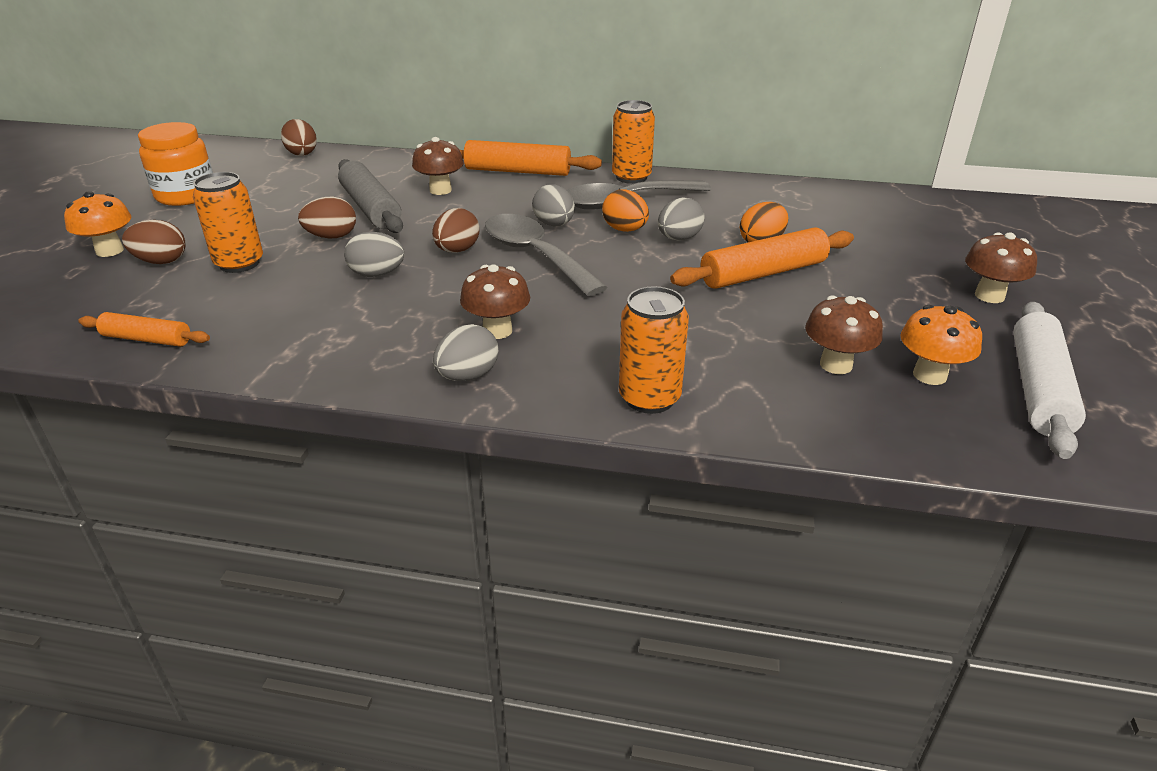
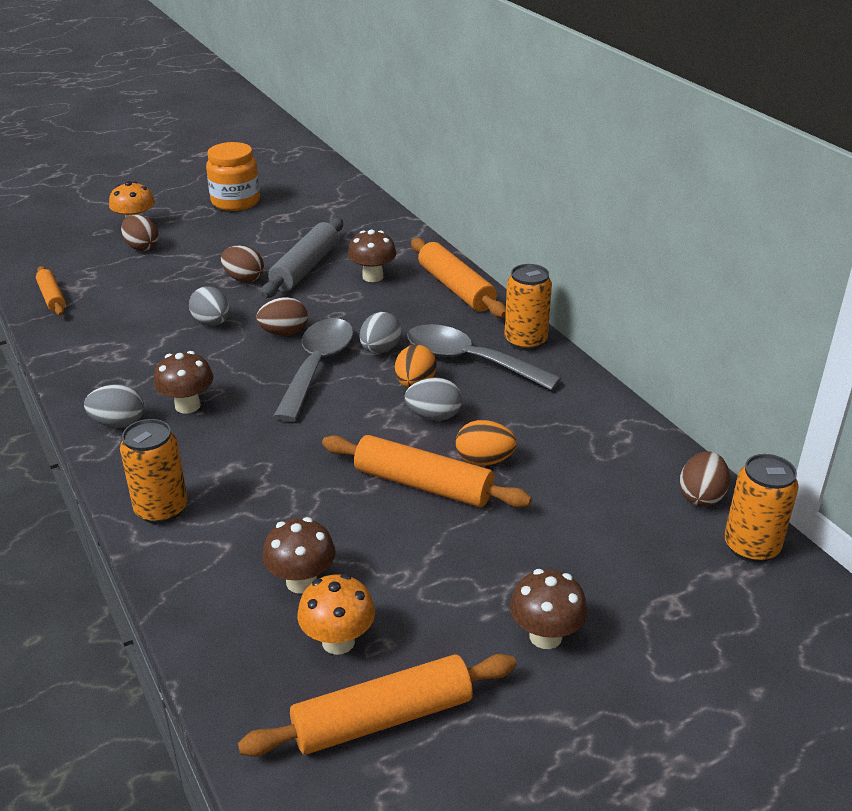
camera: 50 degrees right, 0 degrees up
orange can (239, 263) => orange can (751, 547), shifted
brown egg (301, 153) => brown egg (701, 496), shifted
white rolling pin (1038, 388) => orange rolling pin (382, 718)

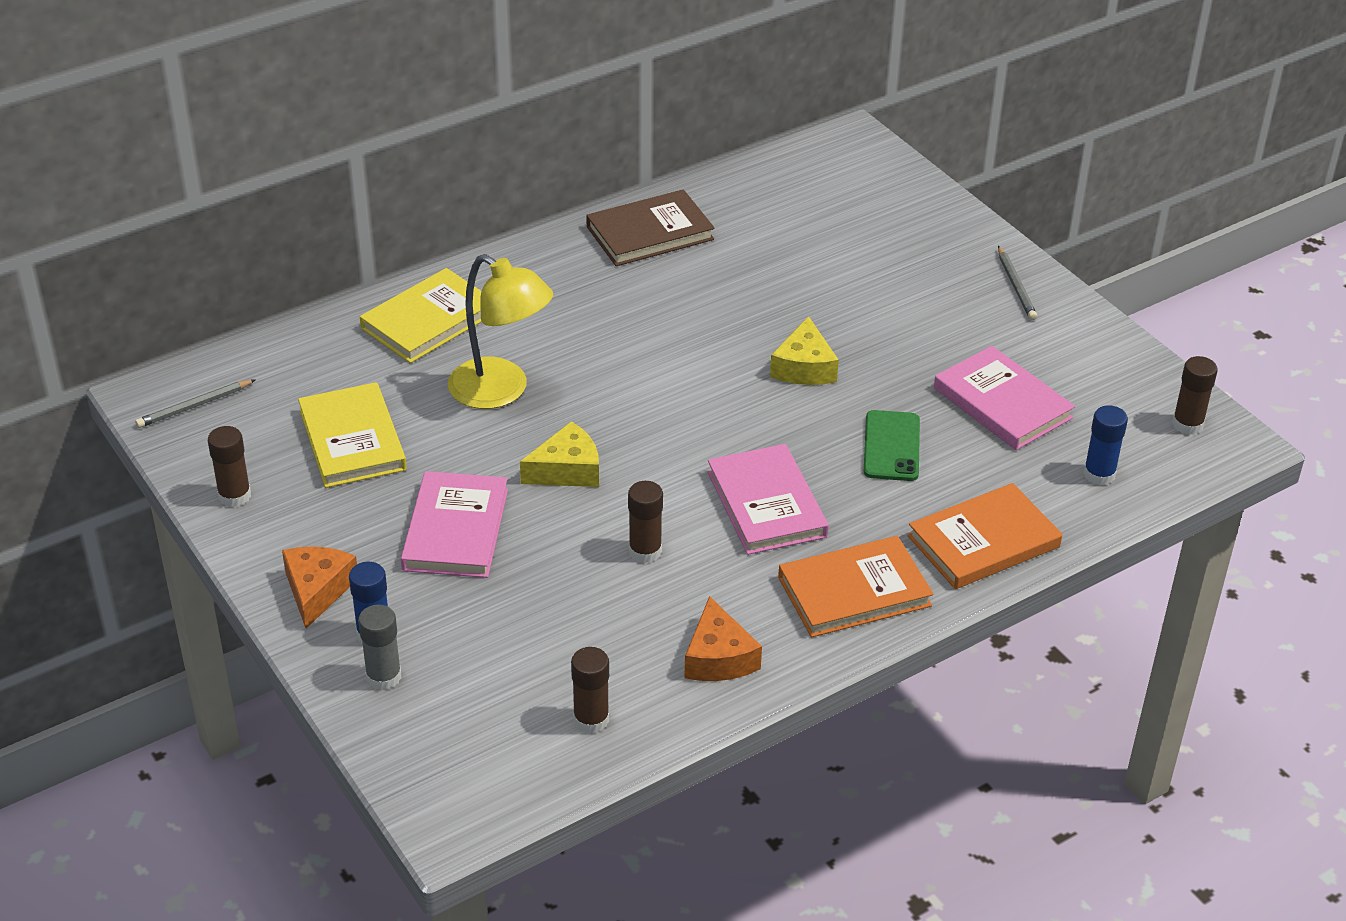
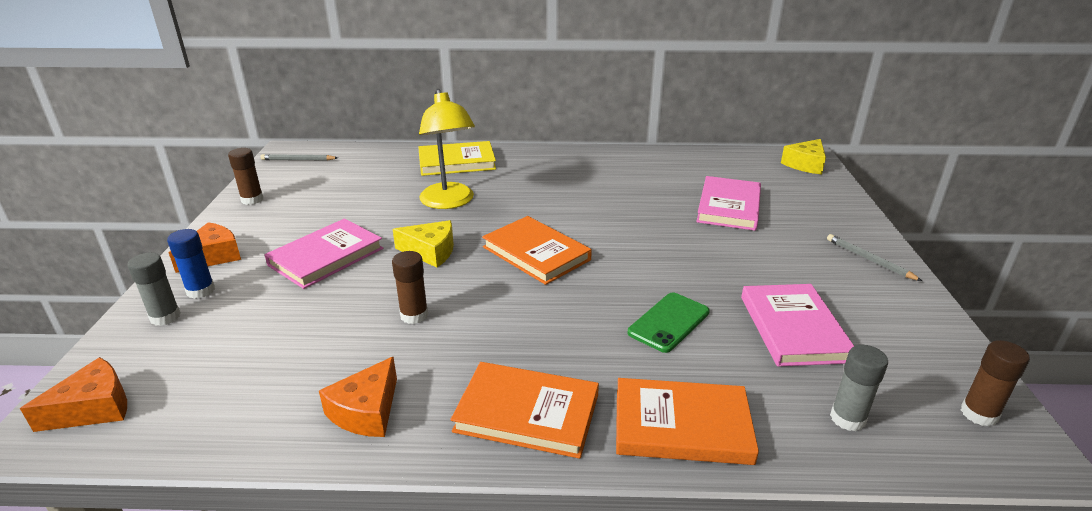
camera: 35 degrees right, 10 degrees down
yellow book (352, 440) => nothing
brown glue stick (591, 719) => nothing
brown book (650, 233) => nothing
pink book (767, 504) => pink book (729, 207), shifted
yellow cheese (804, 367) => yellow cheese (805, 164), shifted
grey pencil (1016, 286) => grey pencil (869, 259), 120 degrees clockwise
blue glue stick (1099, 474) => grey glue stick (847, 418)
nothing => orange cheese (94, 408)
nothing => orange book (536, 253)

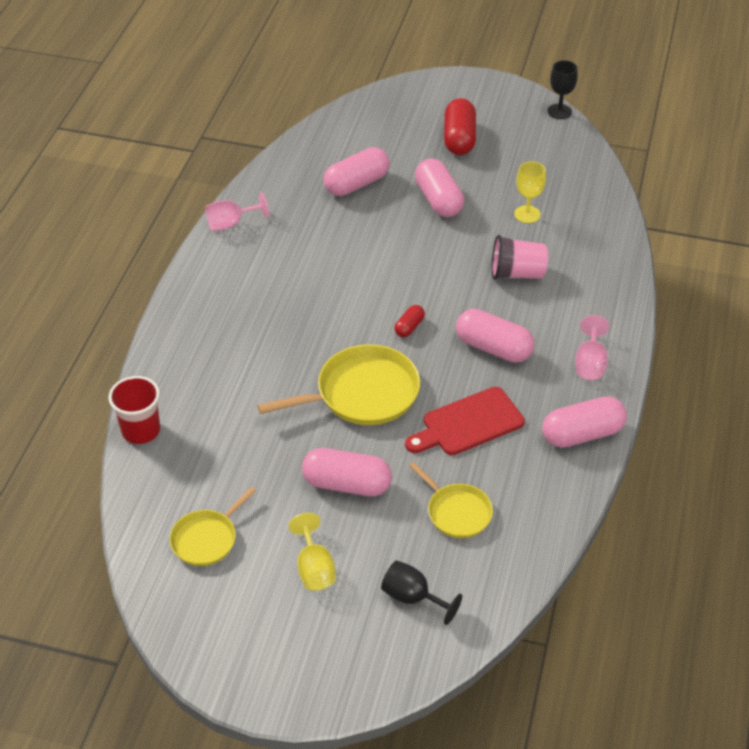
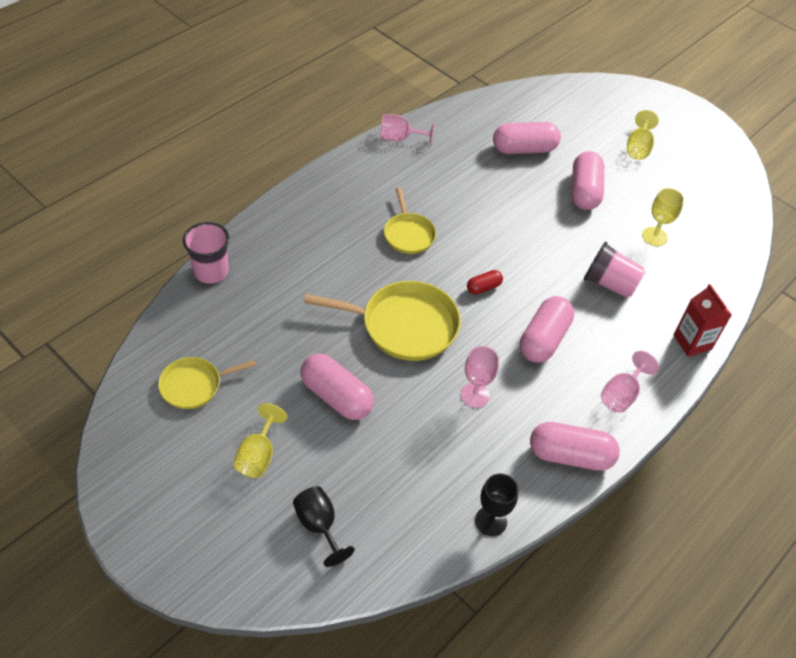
camera: 25 degrees right, 5 degrees up
red cup (141, 430) => pink cup (211, 271)
red cutting board (468, 423) => pink goblet (475, 395)
yellow pan (457, 512) => yellow pan (408, 234), shifted
red capsule (459, 139) => yellow goblet (638, 148)
pink capsule (493, 348) => pink capsule (543, 339), 60 degrees clockwise
black goblet (559, 111) => black goblet (491, 521), shifted
nothing => red carton (692, 342)

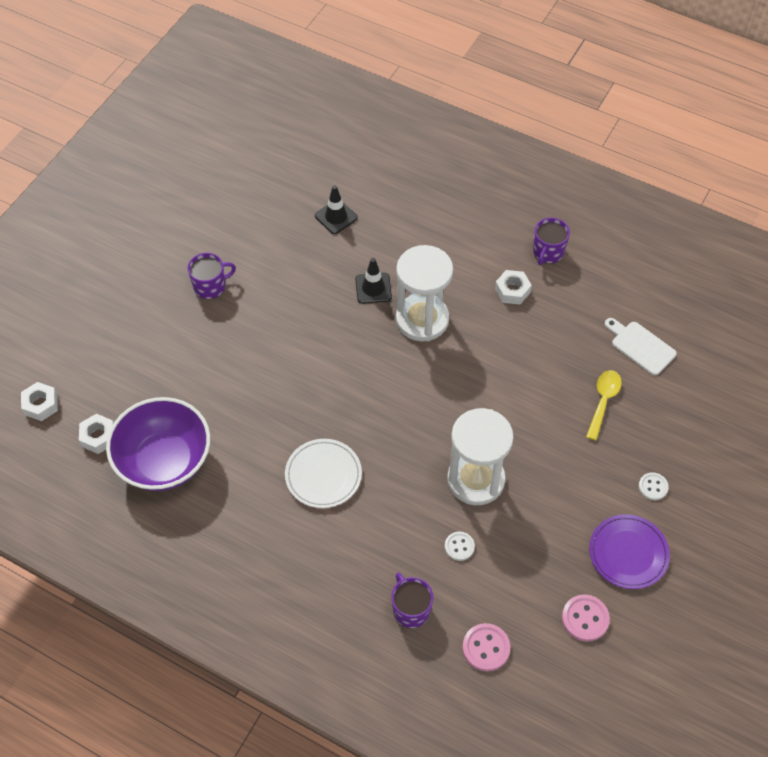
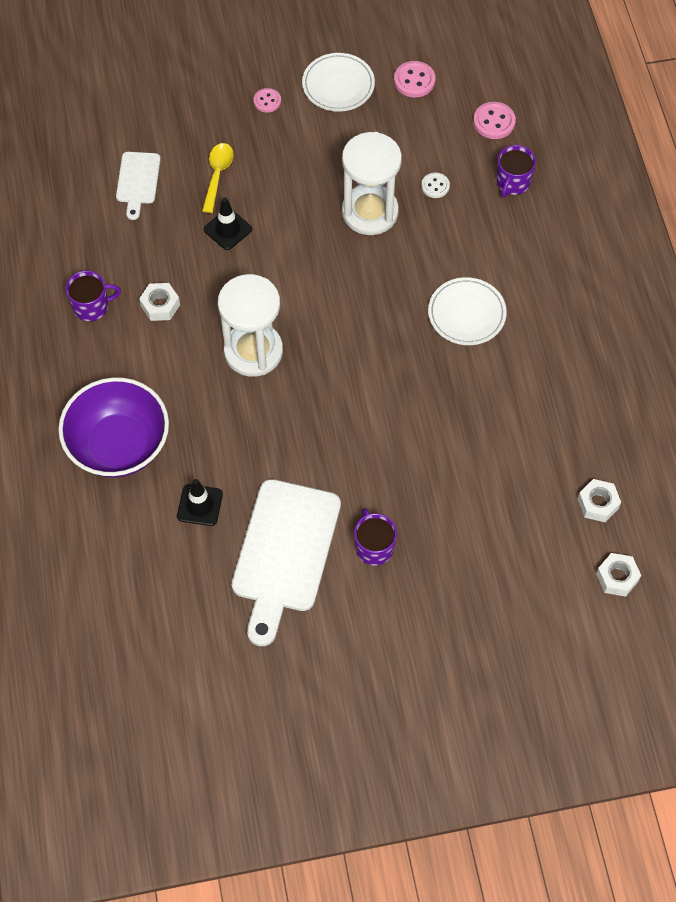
camera: 130 degrees left, 5 degrees up
purple bowl (164, 461) => purple bowl (119, 445), shifted
purple mug (210, 286) => purple mug (374, 547), 45 degrees clockwise
black traffic cone (373, 288) => black traffic cone (227, 229), shifted
yellow spoon (603, 401) => yellow spoon (217, 175), 120 degrees clockwise
purple plate (628, 553) => white plate (338, 85)
white button (653, 487) => pink button (267, 101)
nothing => white cutting board (284, 553)

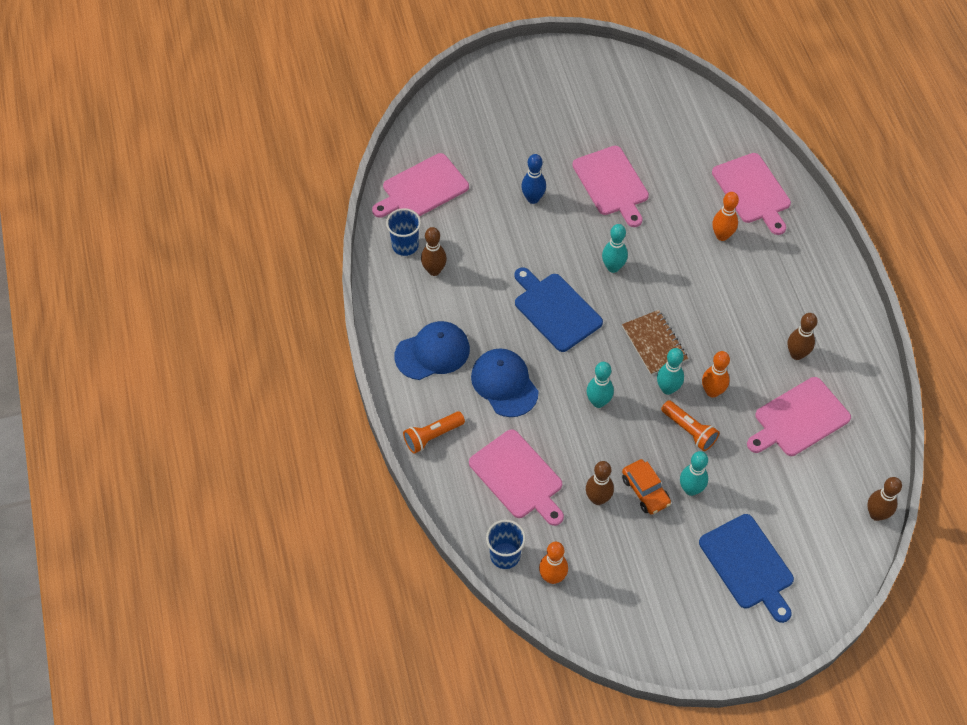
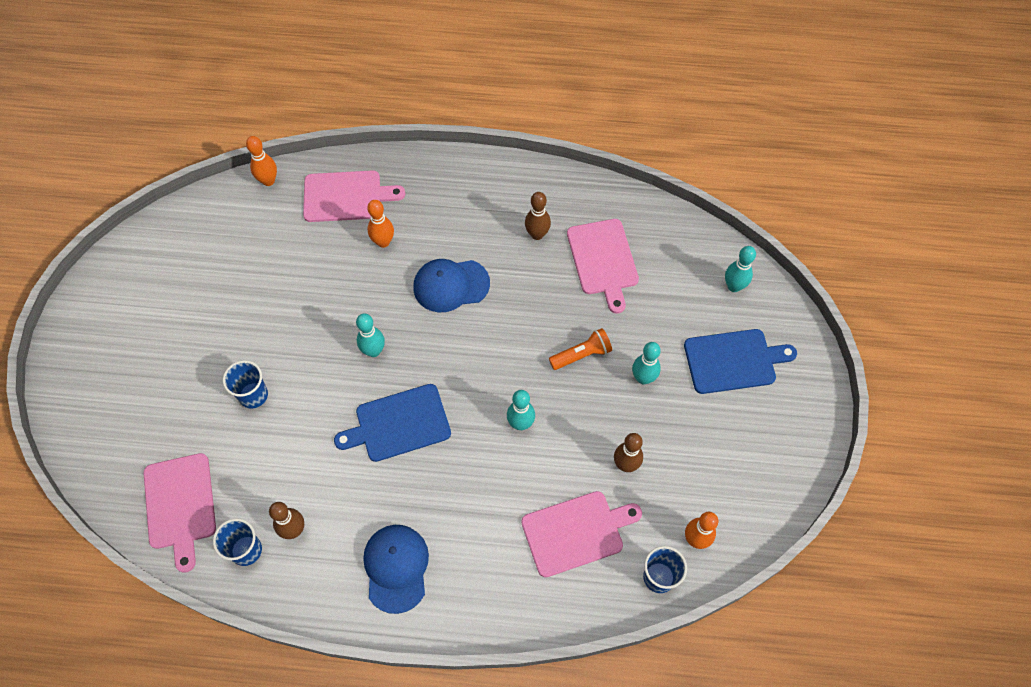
camera: 70 degrees left, 5 degrees up
orange flashlight (432, 436) => nothing
blue cap (504, 384) => blue cap (451, 285), shifted
blue bowling pin (533, 199) => blue cup (253, 395)
pink cutting board (612, 184) => nothing
brown notebook (654, 343) => nothing
orange car (645, 491) => nothing
turquoise bowling pin (667, 389) => turquoise bowling pin (734, 286), shifted
orange bowling pin (712, 391) => orange bowling pin (268, 181), shifted
brown bowling pin (876, 514) => nothing

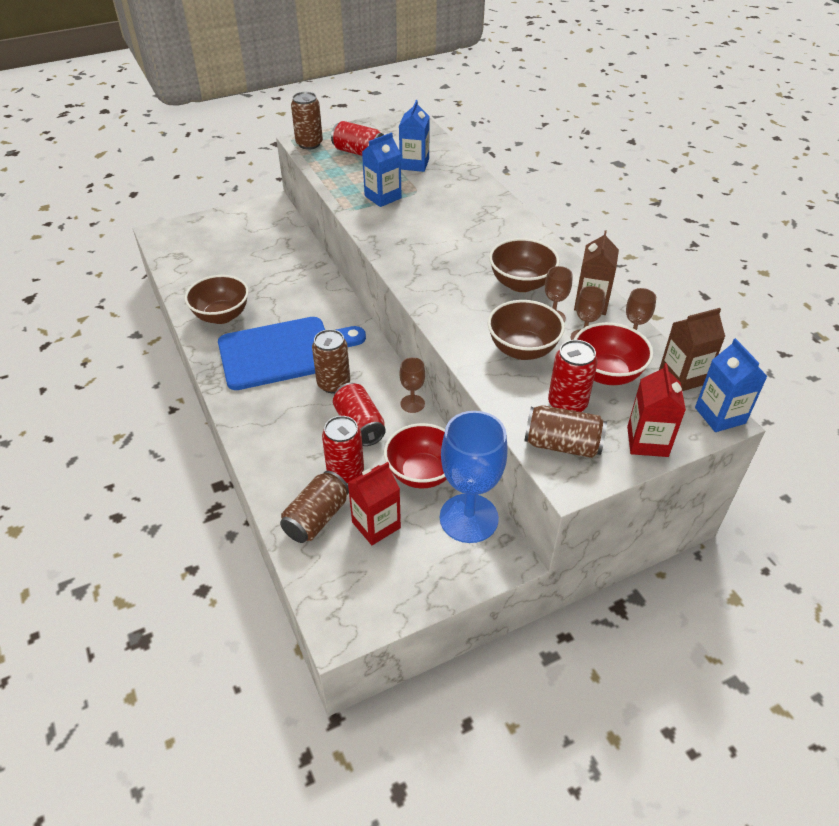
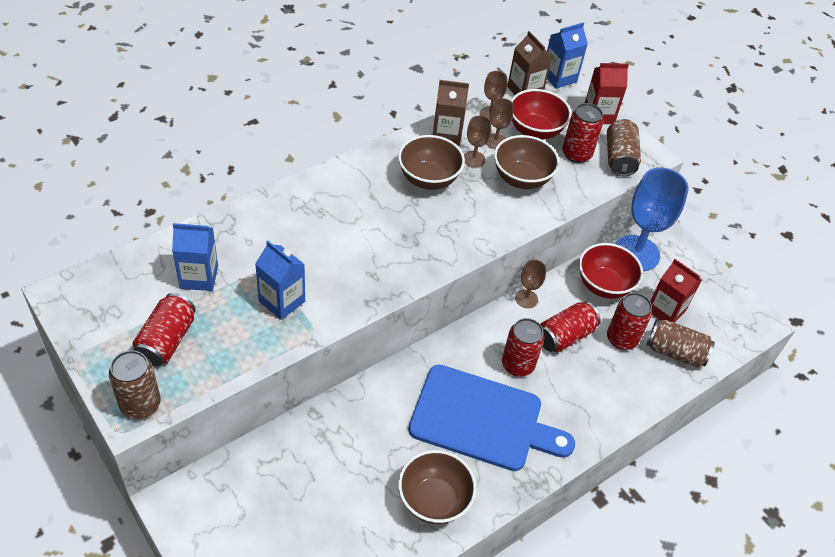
camera: 105 degrees left, 5 degrees up
blue cutting board (283, 352) => blue cutting board (482, 419), 135 degrees clockwise
brown can (333, 384) => red can (517, 365)

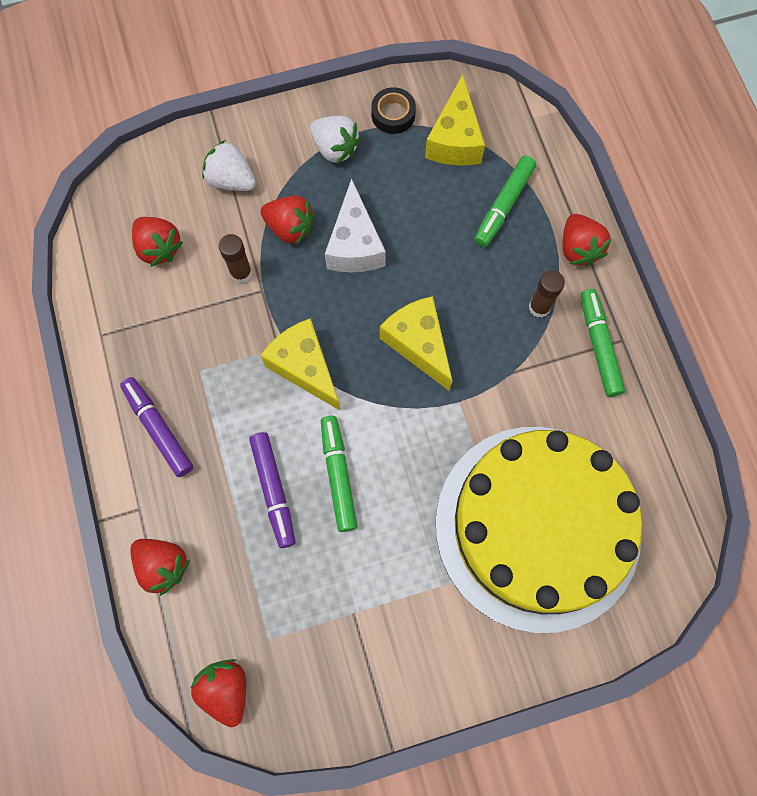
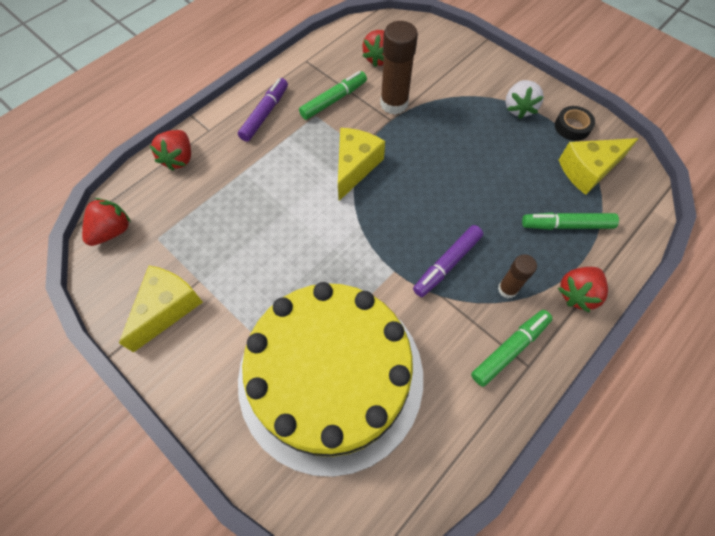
camera: 60 degrees right, 10 degrees down
white strawberry (231, 180) => nothing
brown glue stick (241, 273) => brown glue stick (394, 104), x1.75
purple marker (273, 490) => purple marker (447, 264), shifted
red strawberry (290, 228) => nothing
green marker (338, 475) => green marker (333, 100), shifted
white cheese (354, 245) => nothing
yellow cheese (418, 344) => yellow cheese (167, 308), shifted

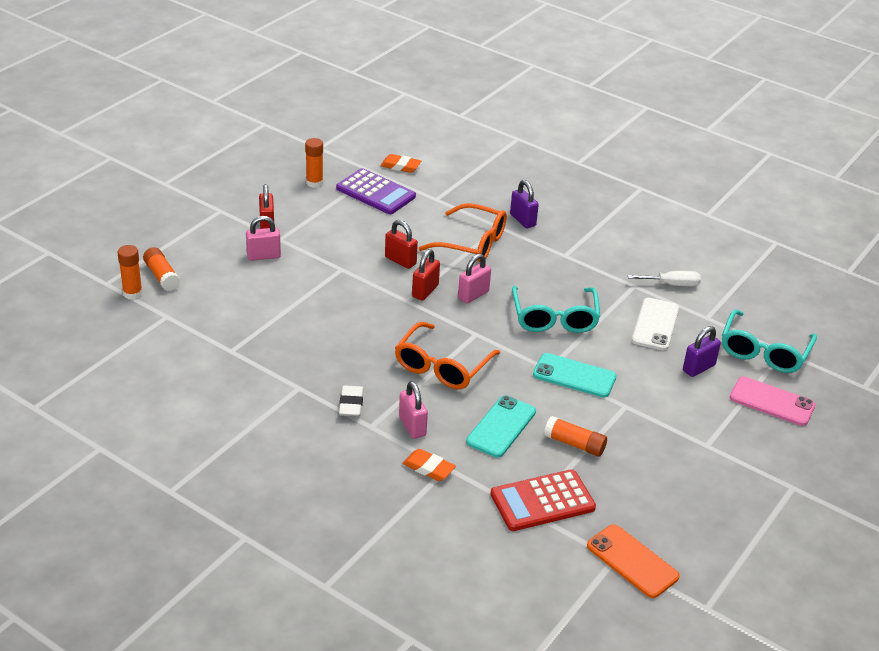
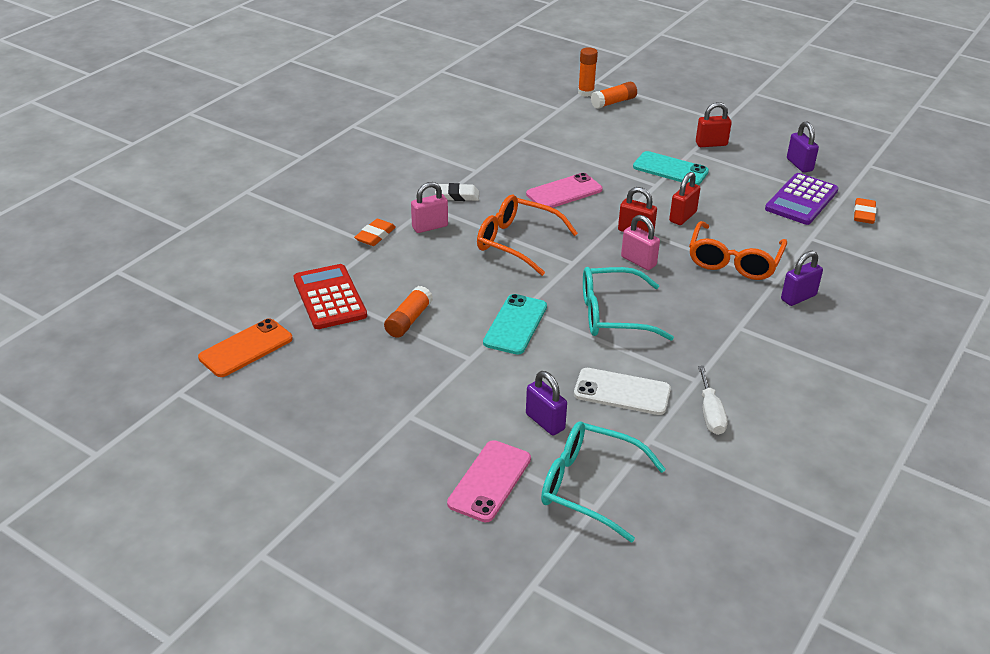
camera: 90 degrees right, 0 degrees up
pink padlock (263, 256) => nothing
orange glue stick (314, 183) => purple padlock (799, 165)
turquoise phone (501, 427) => turquoise phone (670, 169), shifted
nothing => pink phone (564, 192)

